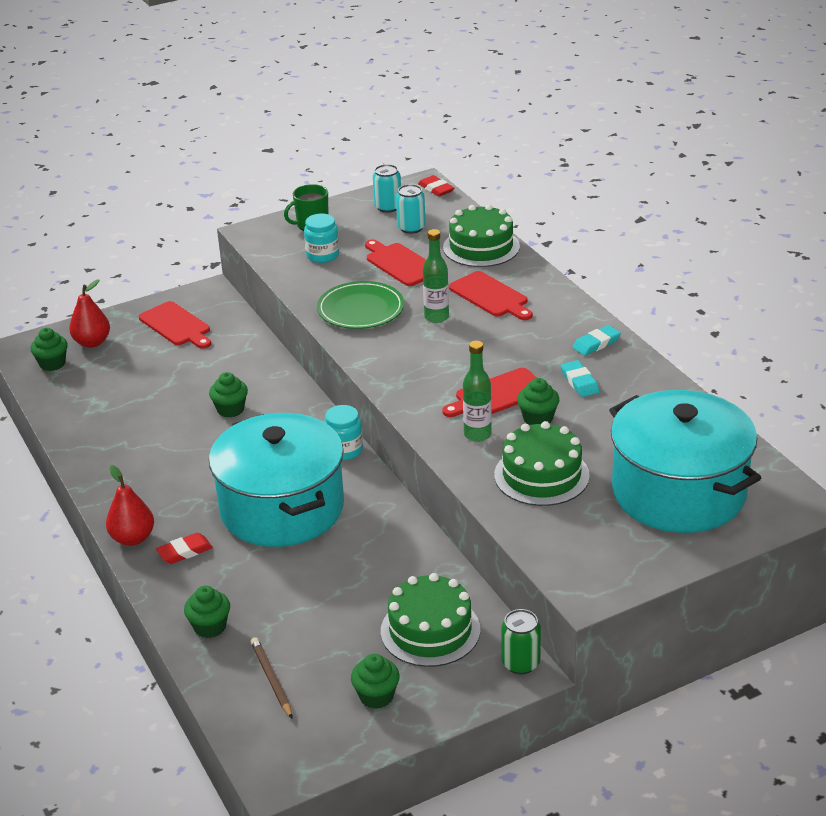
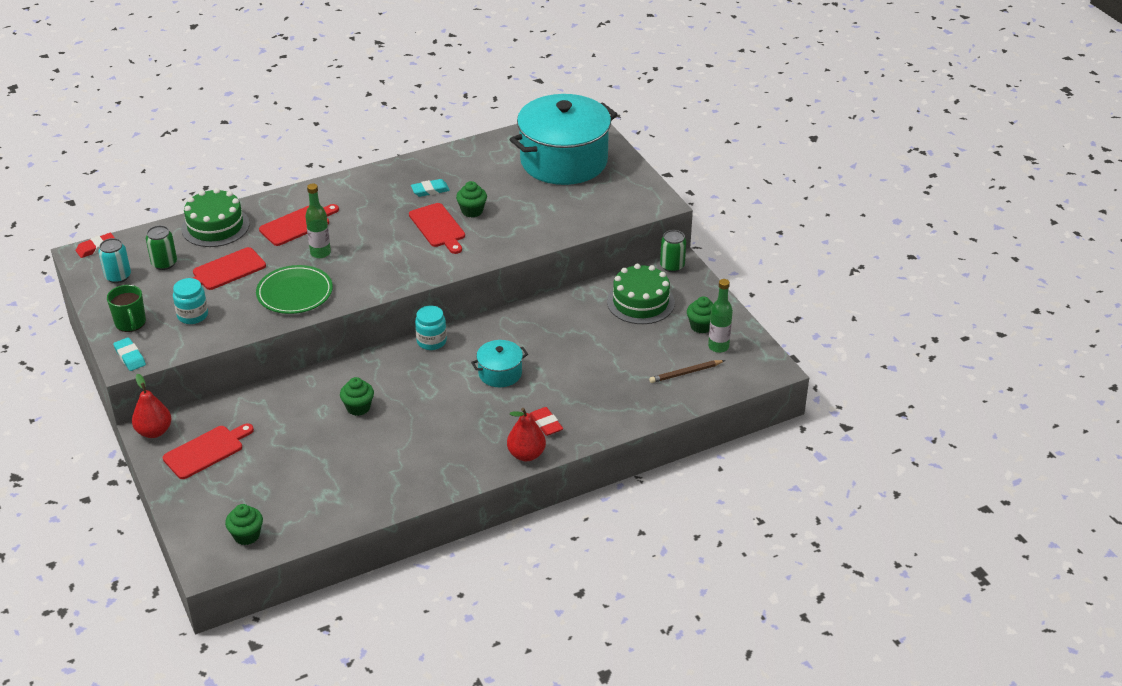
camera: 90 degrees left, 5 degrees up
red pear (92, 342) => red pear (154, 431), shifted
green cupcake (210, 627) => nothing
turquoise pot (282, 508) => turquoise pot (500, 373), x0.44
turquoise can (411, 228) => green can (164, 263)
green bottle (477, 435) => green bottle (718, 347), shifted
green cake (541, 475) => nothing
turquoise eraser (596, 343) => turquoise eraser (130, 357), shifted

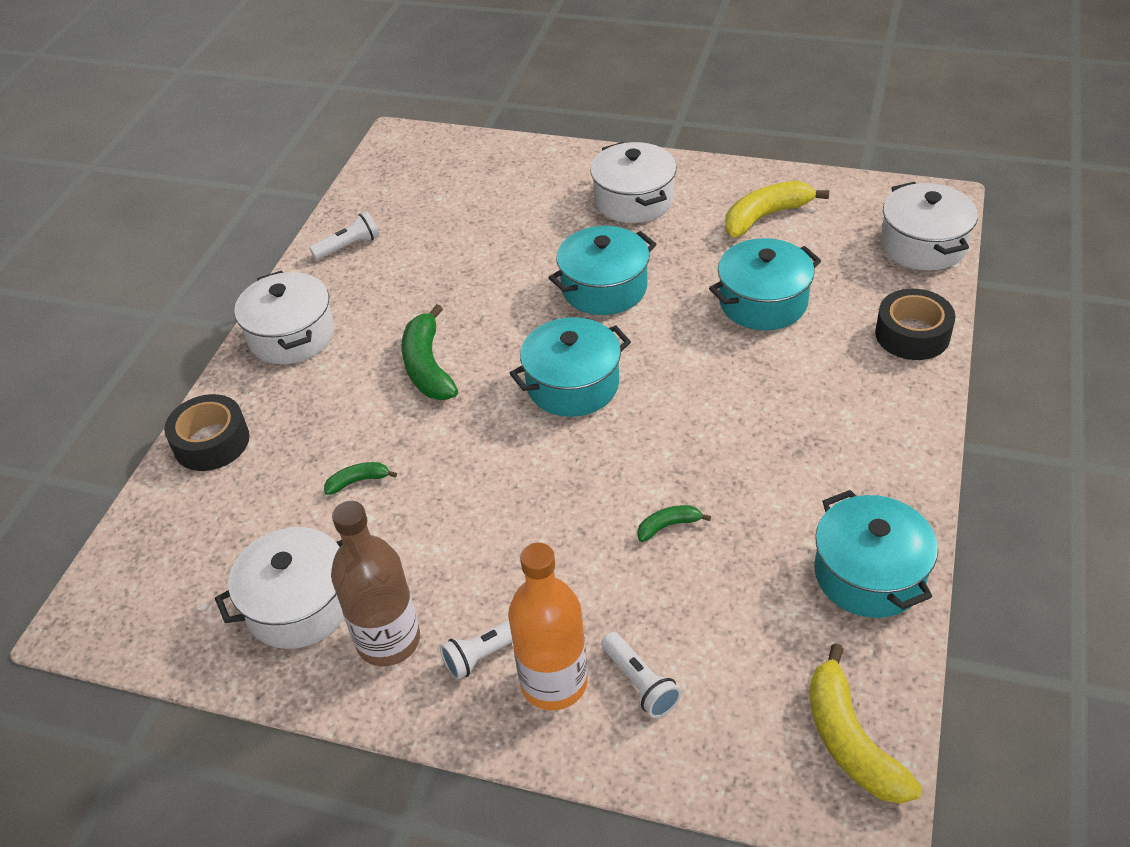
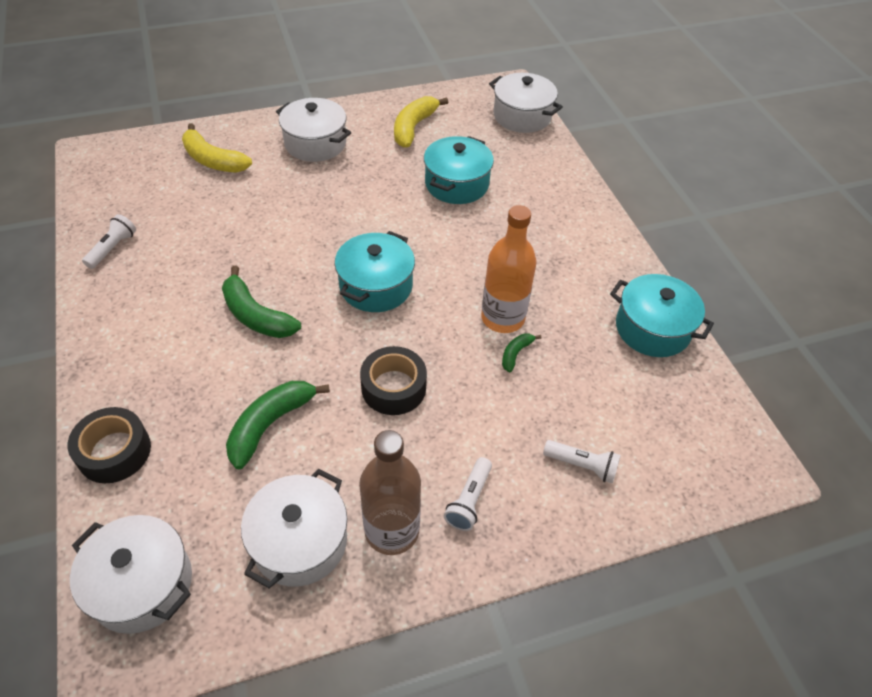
camera: 40 degrees left, 5 degrees up
white pot (291, 335) => white pot (142, 584), shifted
green banana (358, 481) => green banana (270, 424), x1.98
orange bottle (554, 682) => orange bottle (502, 318), shifted
turquoise pot (604, 288) => nothing
yellow banana (850, 740) => yellow banana (213, 160), shifted
black tape (912, 334) => black tape (393, 387), shifted

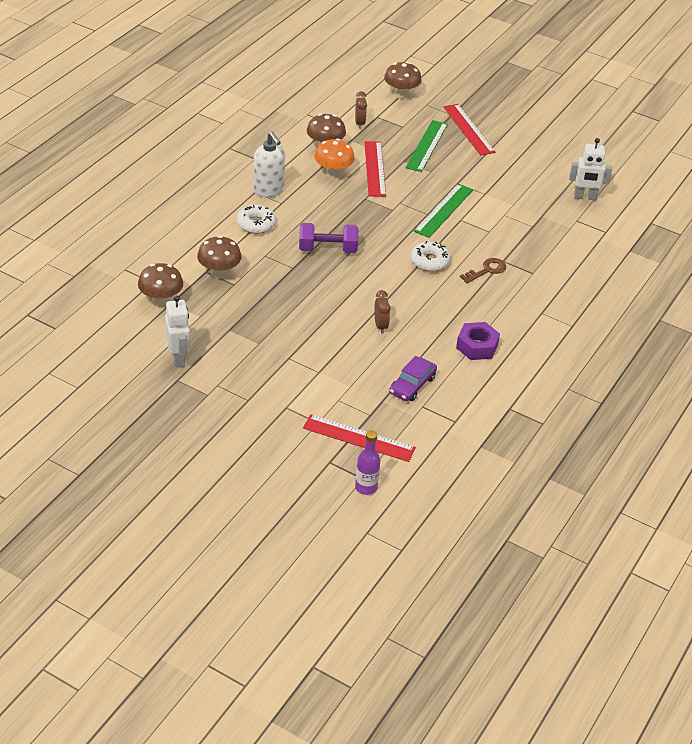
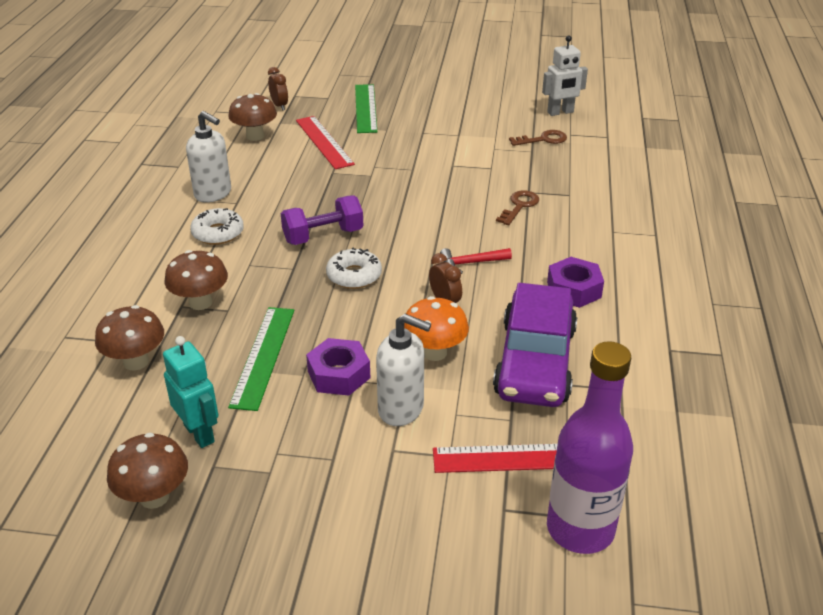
camera: 20 degrees left, 5 degrees down
white robot (178, 358) => turquoise robot (199, 433)
orange mushroom (333, 173) => orange mushroom (434, 352), shifted
purple bottle (366, 487) => purple bottle (580, 529), x1.91
brown mushroom (401, 94) => brown mushroom (154, 497), shifted
purple car (412, 385) => purple car (535, 361), x1.91
white donut (429, 261) => white donut (354, 275), shifted
green ruler (443, 210) => green ruler (263, 356), shifted
red ruler (468, 129) => nothing
nothing => purple nut (338, 374)
nothing => white soap dispenser (401, 409)
nothing => red hammer (471, 263)
nothing => brown key (543, 139)

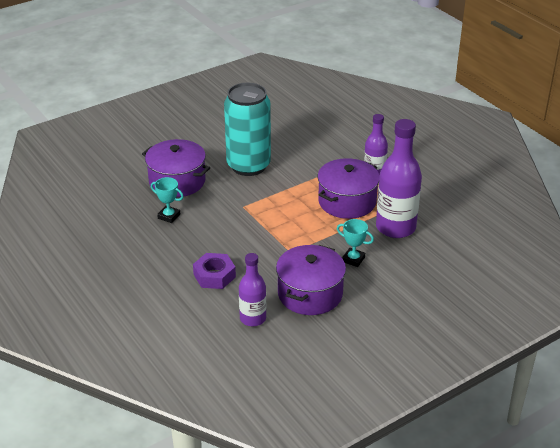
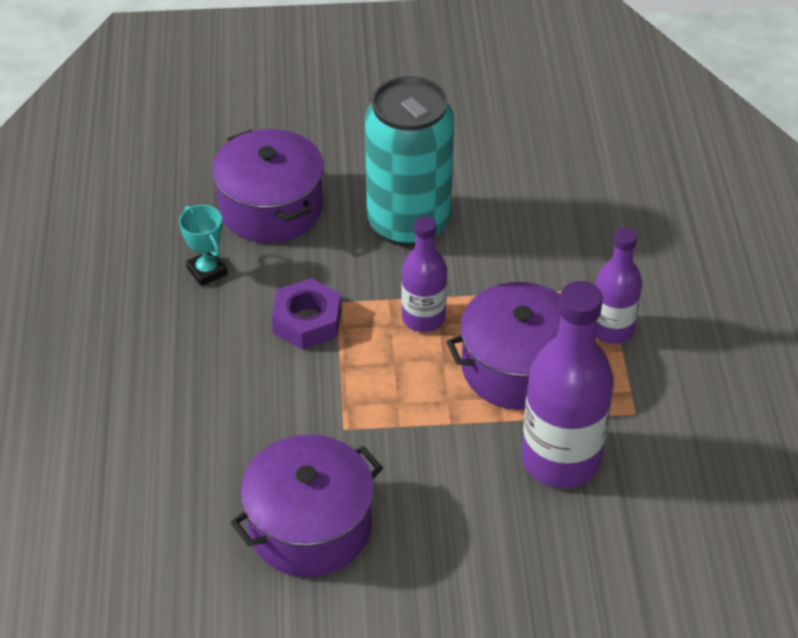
camera: 30 degrees right, 10 degrees up
purple nut (214, 276) => purple nut (307, 321), shifted
purple bottle (253, 318) => purple bottle (423, 318), shifted
turquoise trophy (353, 259) => nothing

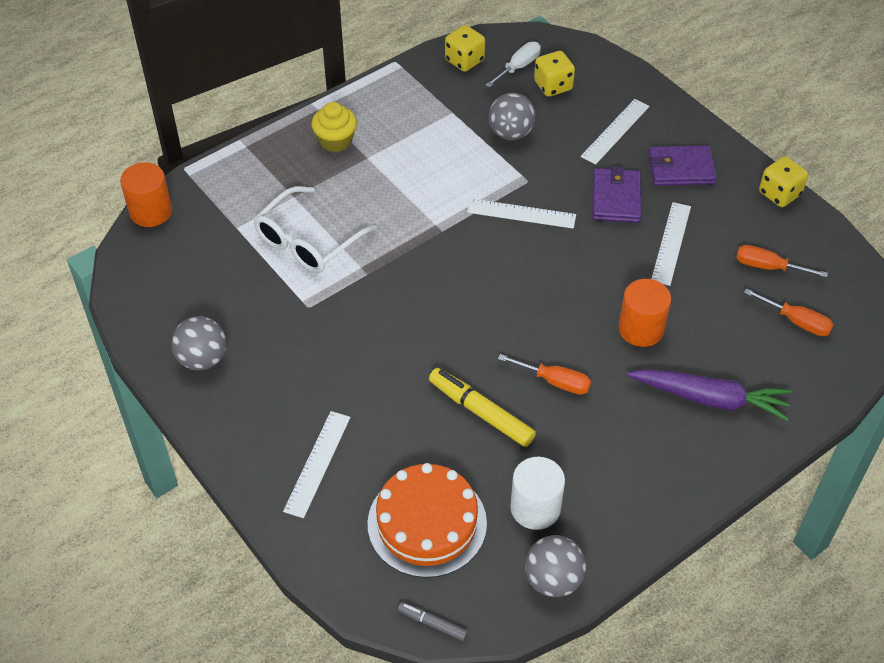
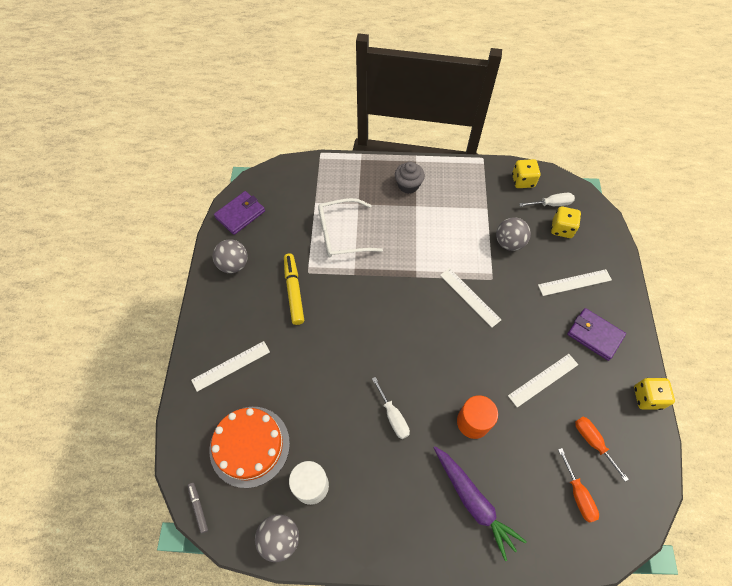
camera: 40 degrees right, 10 degrees up
orange cylinder (151, 212) => nothing
yellow cupcake (335, 141) => grey cupcake (408, 185)
yellow marker (481, 412) => yellow marker (294, 291), shifted
orange screwdriver (555, 382) => white screwdriver (393, 416)
purple wallet (616, 198) => purple wallet (240, 214), shifted

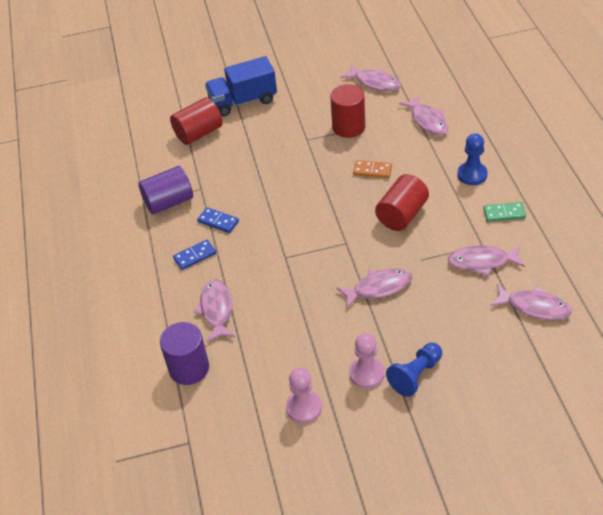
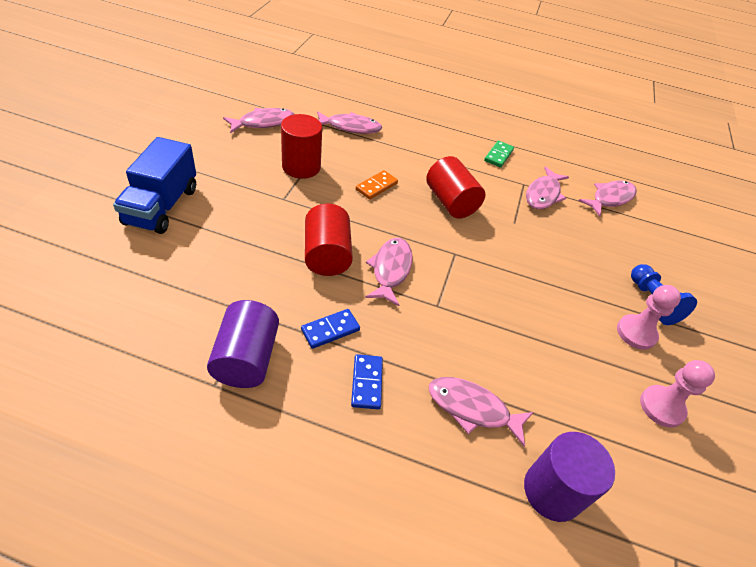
camera: 70 degrees left, 0 degrees up
red cylinder (198, 133) => red cylinder (327, 255), shifted
pink fish (379, 288) => pink fish (390, 270), shifted
blue pawn (472, 174) => nothing

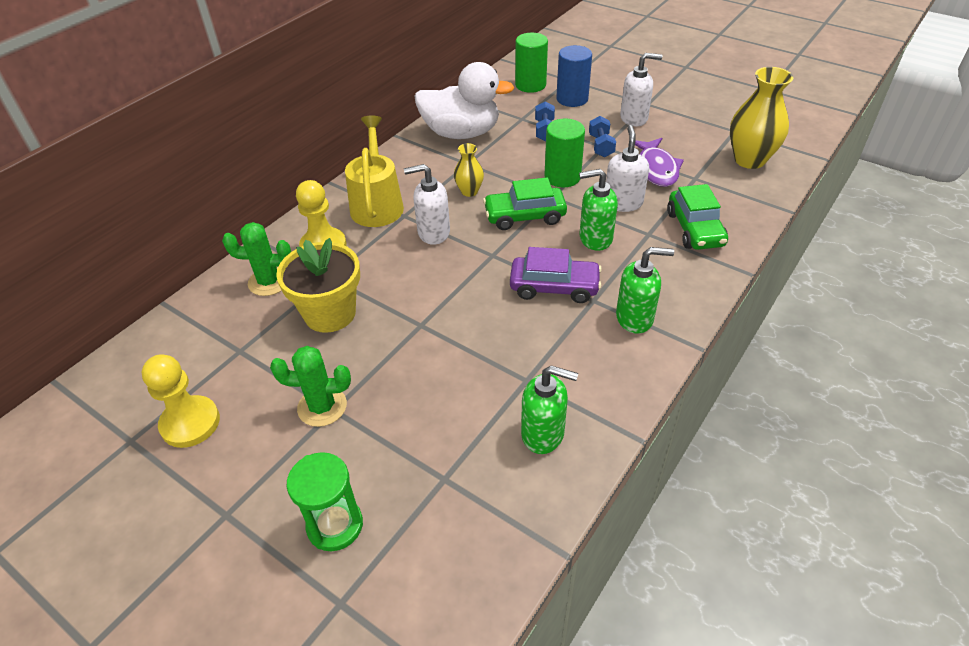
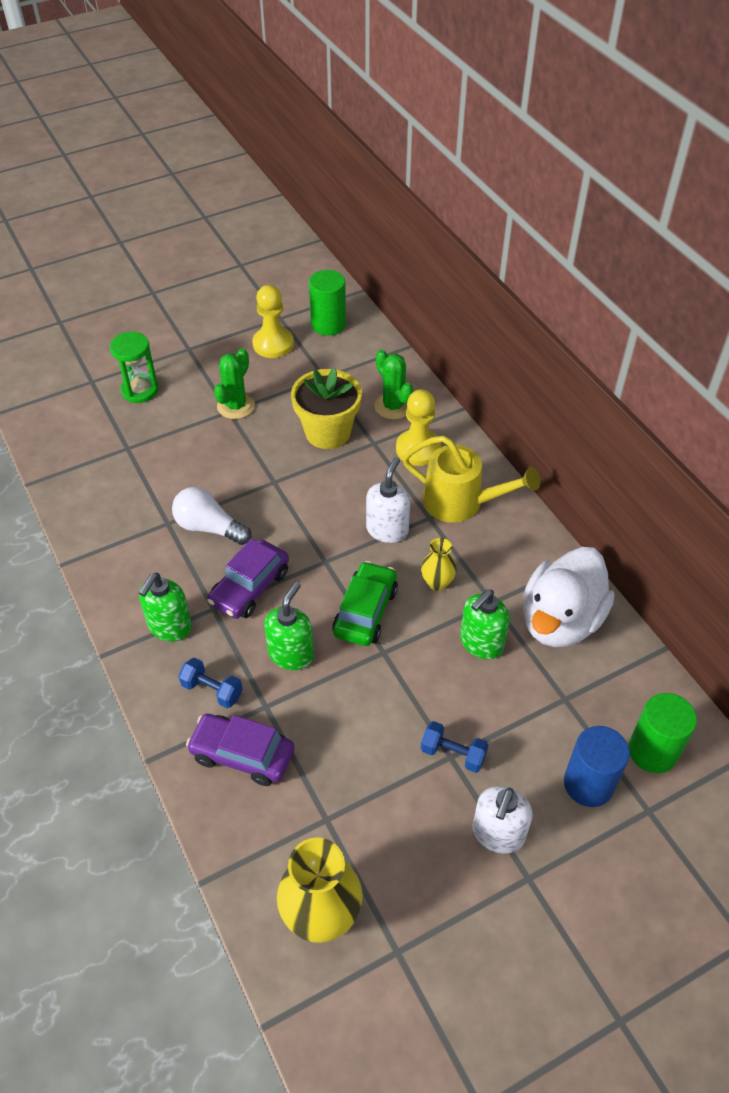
camera: 115 degrees right, 5 degrees up
green cactus (269, 282) => green cactus (393, 406), 60 degrees counterclockwise
green soap dispenser (543, 434) => green soap dispenser (481, 643), shifted
blue dumbbell (544, 131) => blue dumbbell (212, 690), shifted
green cylinder (562, 177) => green cylinder (328, 324), shifted
white soap dispenser (623, 203) => nothing
purple fish (656, 169) => nothing
green car (695, 229) => purple car (242, 755)
nothing => white light bulb (209, 527)

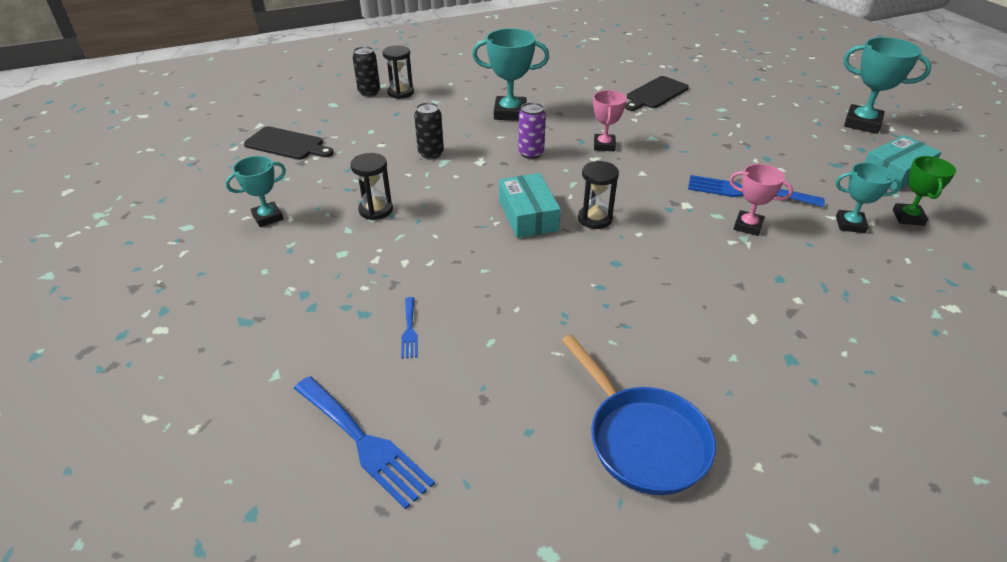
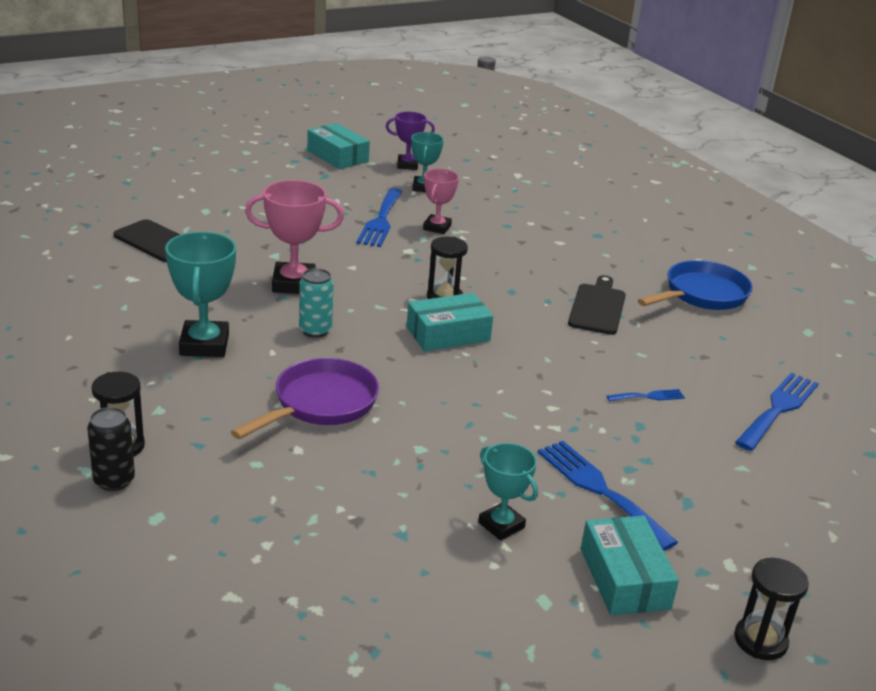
camera: 100 degrees left, 10 degrees down
black cutting board (287, 144) => black cutting board (597, 307), shifted
black hourglass (376, 210) => black hourglass (760, 640), shifted
black can (431, 153) => purple pan (320, 404)
purple can (531, 153) => turquoise can (315, 330)
pink trophy (604, 145) => pink trophy (293, 284), x1.58
turquoise trophy (862, 123) => nothing
green trophy (908, 217) => purple trophy (407, 165)
nothing => blue fork (600, 490)
nothing => turquoise box (624, 578)

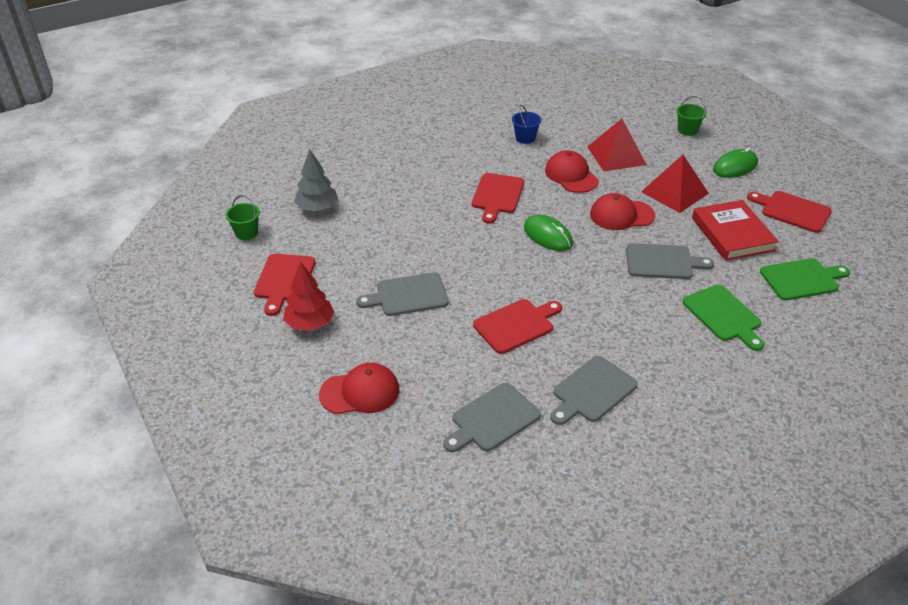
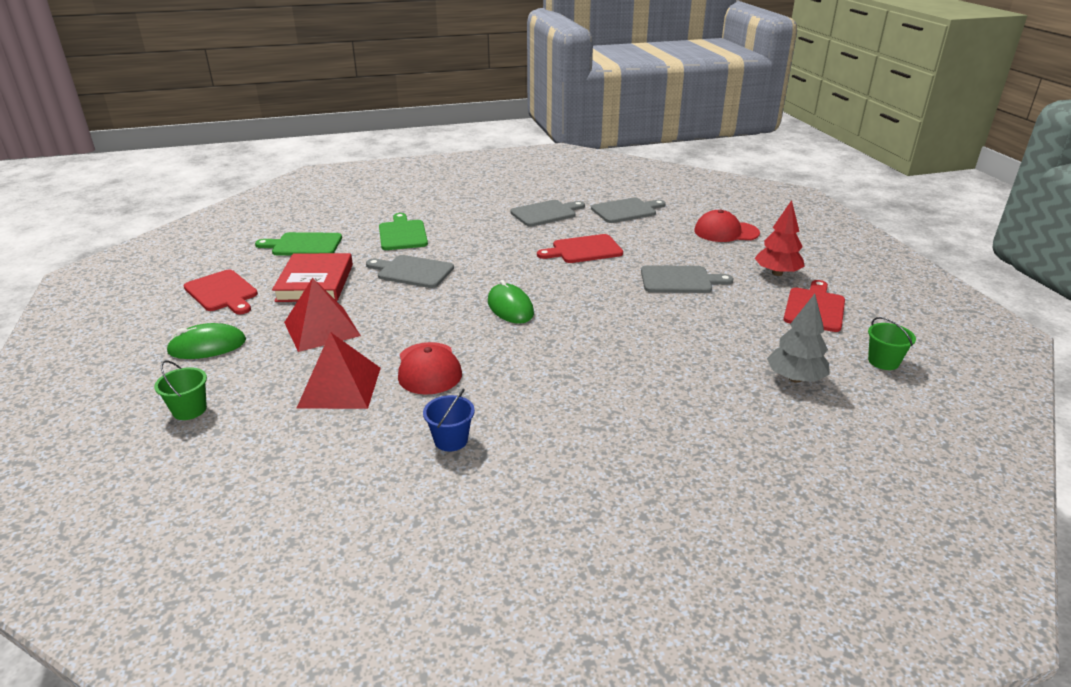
camera: 165 degrees left, 10 degrees down
red cutting board (497, 196) => nothing
red cap (621, 215) => nothing

